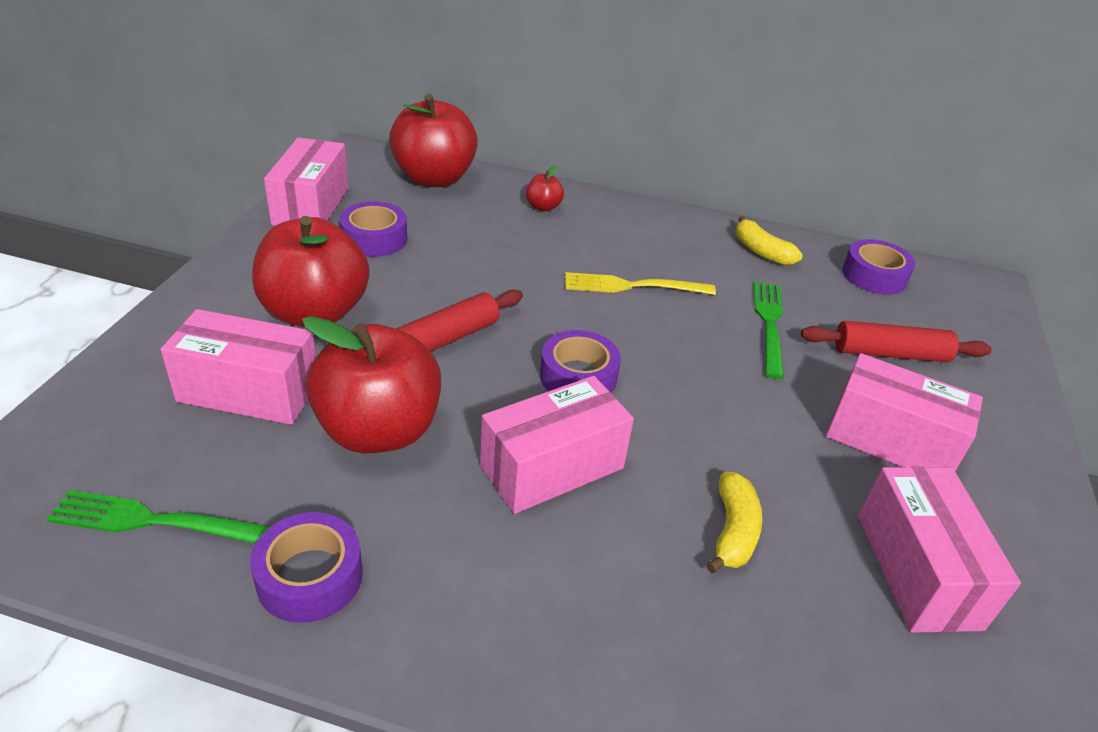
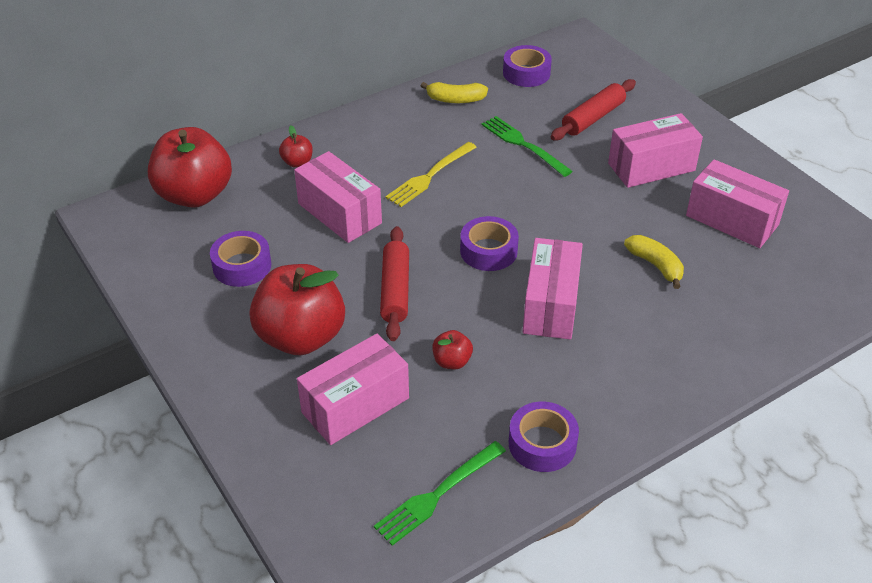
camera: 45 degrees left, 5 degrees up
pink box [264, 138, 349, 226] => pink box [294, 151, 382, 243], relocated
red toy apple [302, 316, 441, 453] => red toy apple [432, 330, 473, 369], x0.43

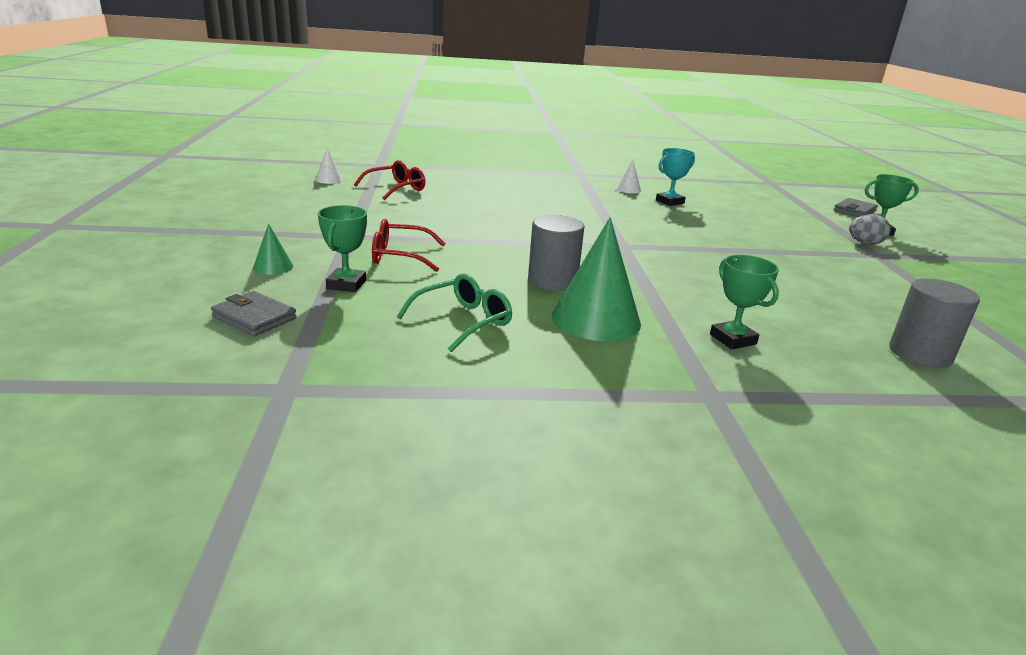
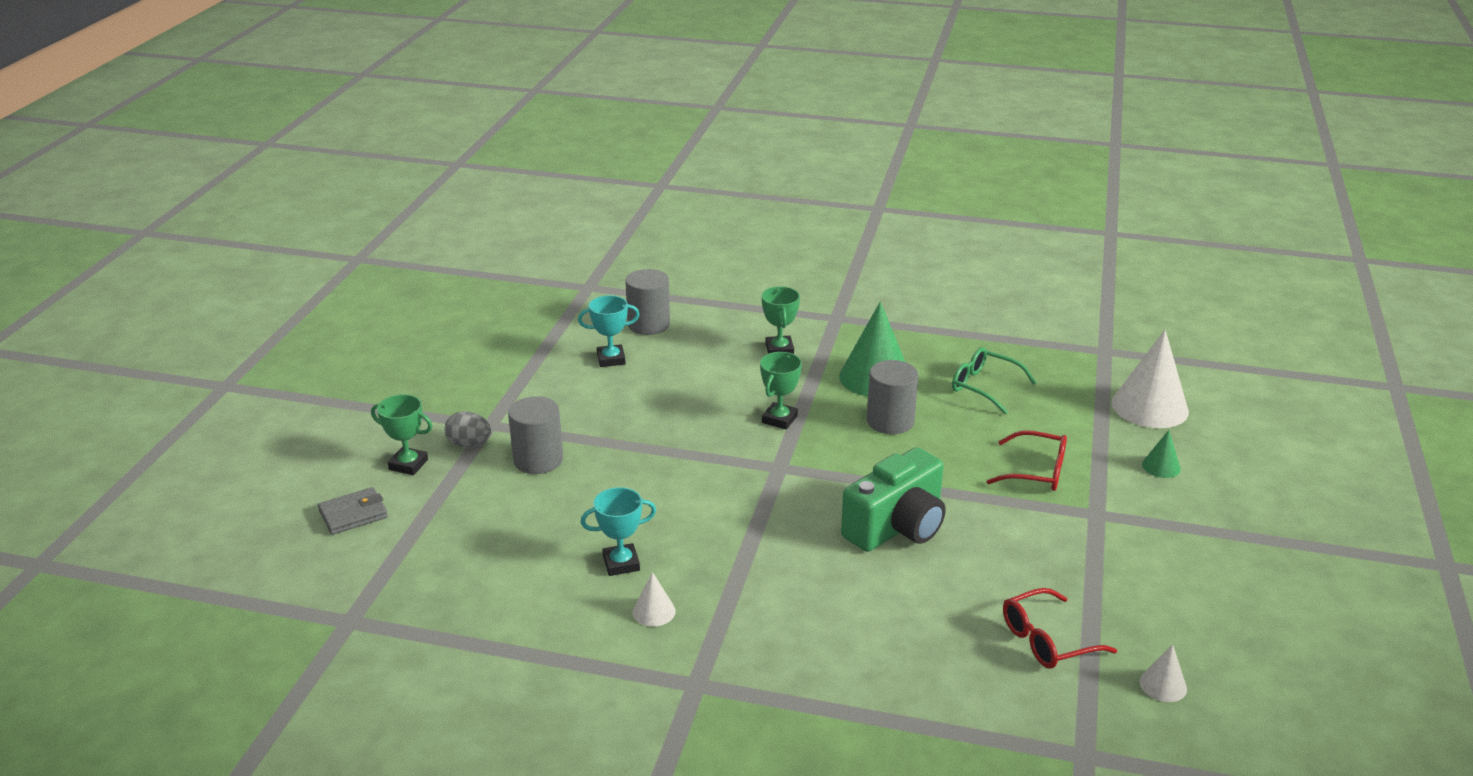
camera: 160 degrees left, 5 degrees up
nothing => grey cylinder shape [508, 396, 563, 474]
nothing => aqua prize cup [578, 295, 639, 367]
emerald prize cup [318, 205, 367, 292] => emerald prize cup [760, 352, 802, 429], relocated
nothing => emerald compact camera [841, 447, 946, 552]
emerald eyeglasses [397, 274, 512, 352] => emerald eyeglasses [952, 347, 1037, 414], 60 degrees clockwise
grey wallet [211, 291, 297, 336] => white solid cone [1111, 330, 1189, 428]

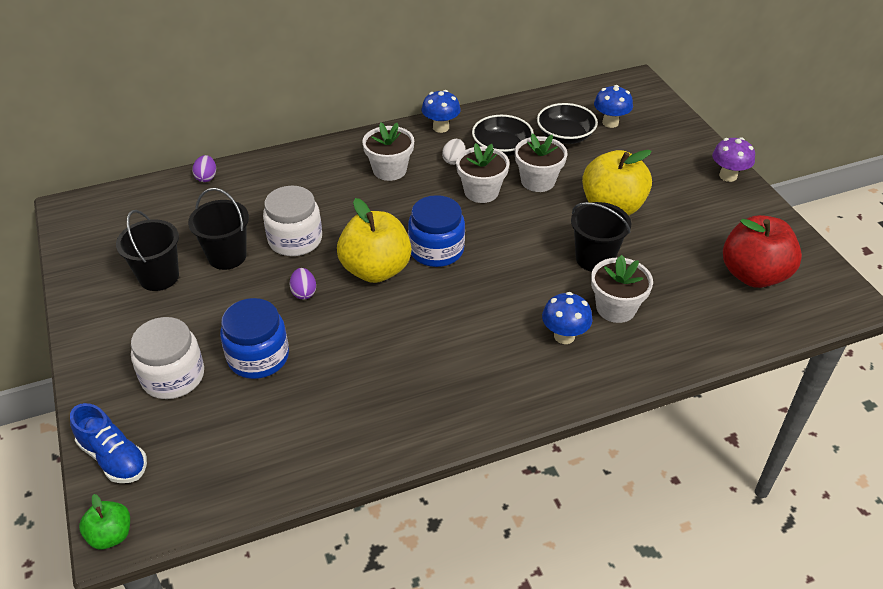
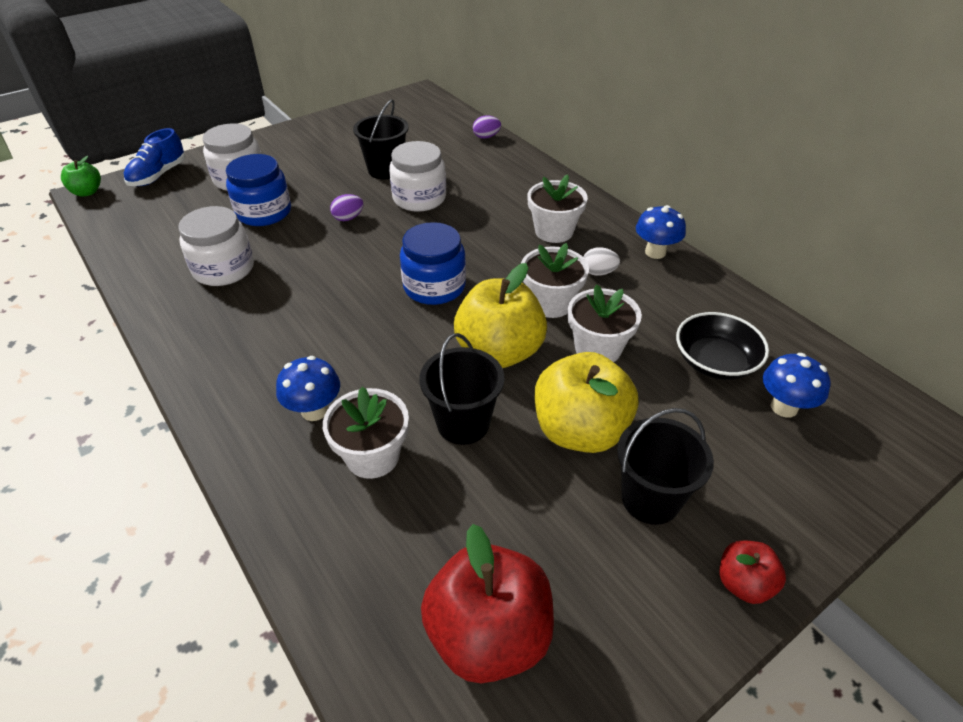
camera: 75 degrees right, 0 degrees up
nothing => white jam jar [178, 206, 254, 286]
yellow toy apple [337, 198, 412, 283] => yellow toy apple [454, 263, 547, 368], relocated
black bucket [116, 210, 179, 291] => black bucket [617, 408, 714, 525], relocated
royal purple toadstool [712, 137, 755, 182] => red toy apple [719, 541, 786, 604]
black deep dish [472, 115, 534, 156] => nothing

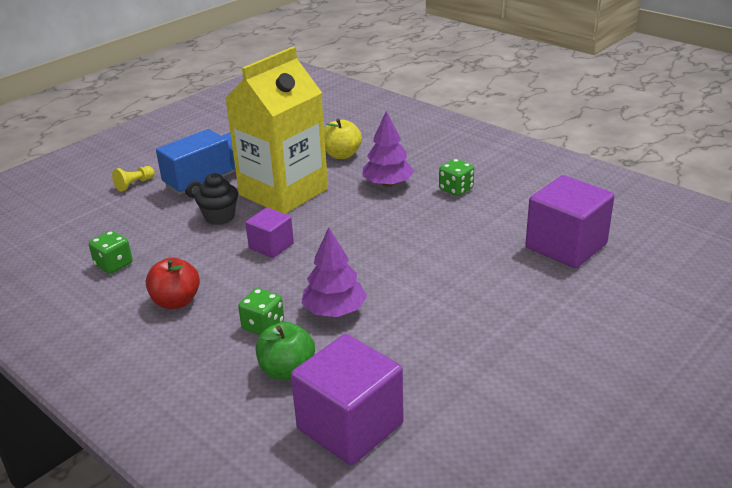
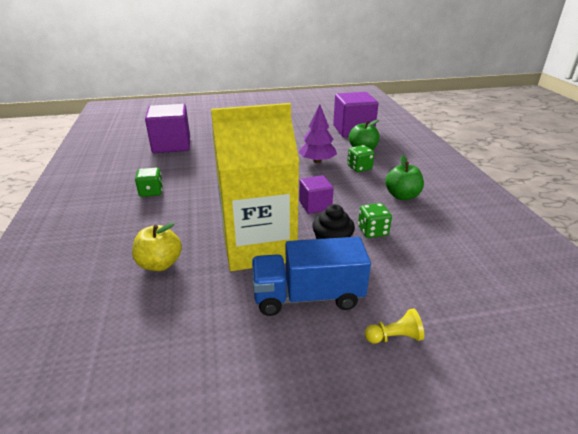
camera: 145 degrees left, 0 degrees up
emerald game die [89, 231, 132, 274] => emerald game die [358, 203, 392, 238], relocated
red toy apple [146, 258, 200, 309] => emerald toy apple [385, 155, 424, 200]
royal purple tree [362, 111, 414, 187] => nothing

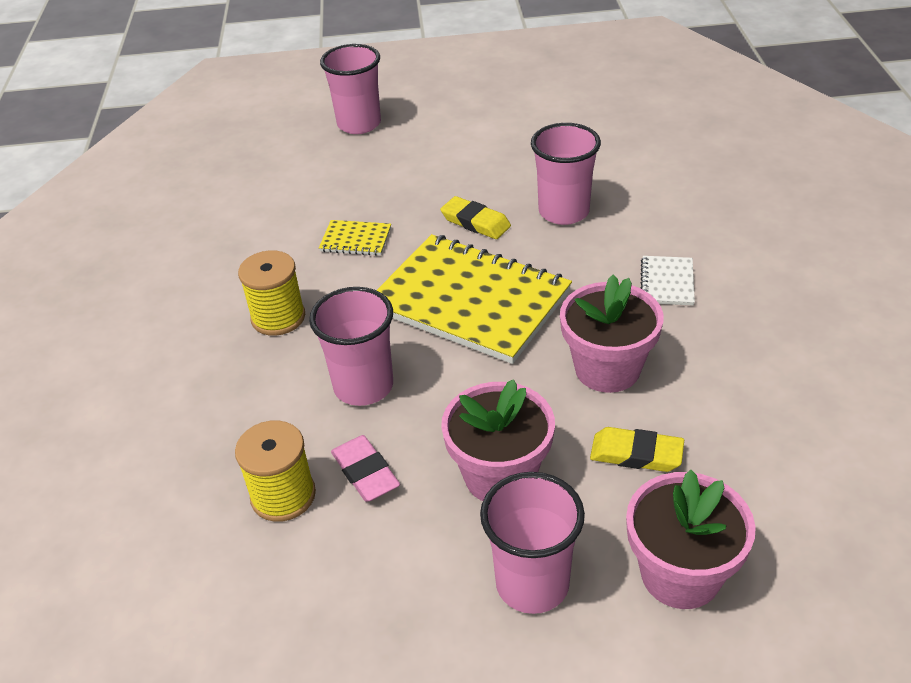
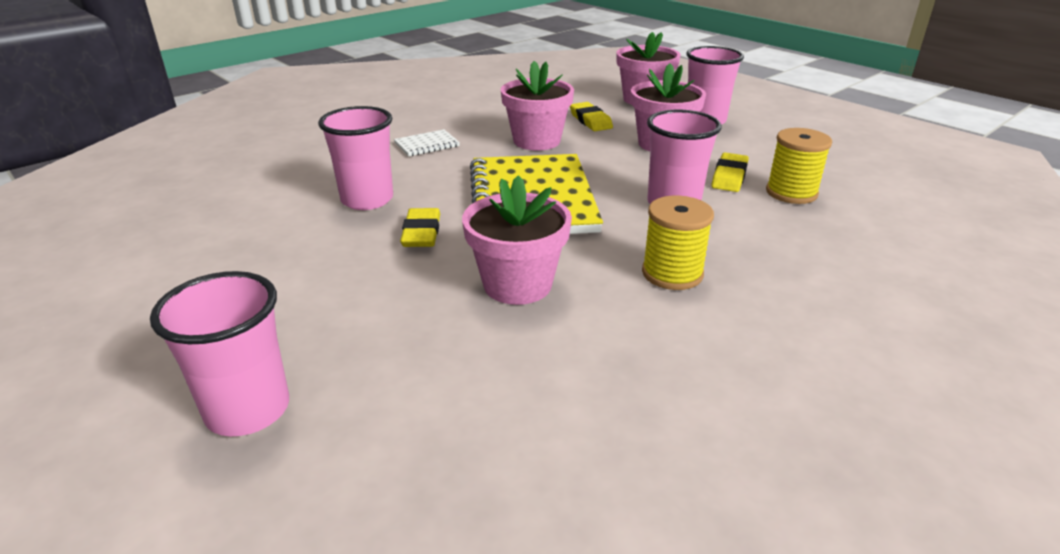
camera: 130 degrees left, 10 degrees down
yellow notepad [319, 220, 391, 256] => pink potted plant [462, 175, 572, 305]
pink gum eraser [331, 435, 400, 502] => yellow gum eraser [711, 153, 749, 192]

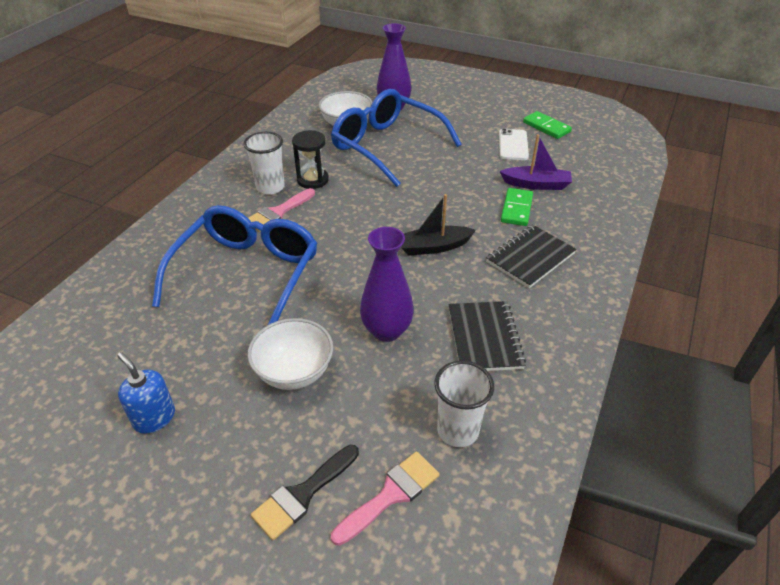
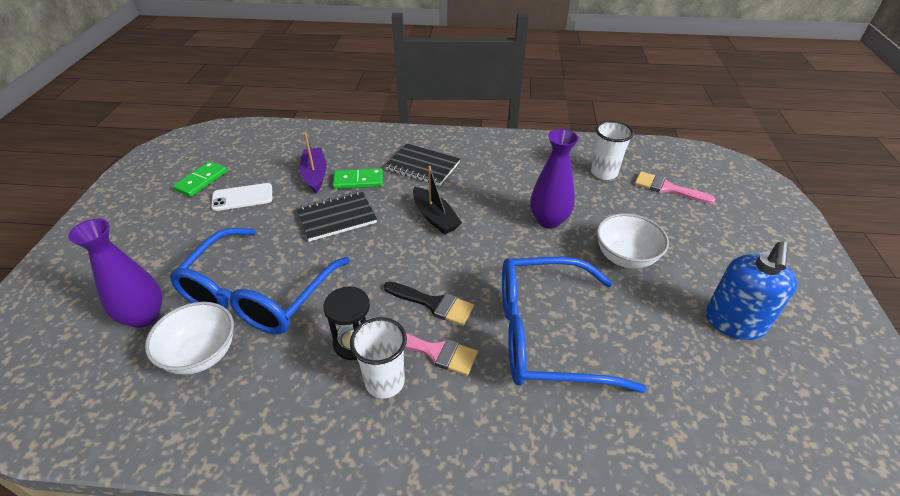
camera: 110 degrees left, 0 degrees up
black notepad [448, 301, 526, 371] => black notepad [296, 191, 377, 242], relocated
black paintbrush [251, 445, 359, 540] => black paintbrush [384, 281, 474, 326], relocated
royal blue soap pump [117, 352, 175, 434] => royal blue soap pump [706, 241, 797, 340], x1.54

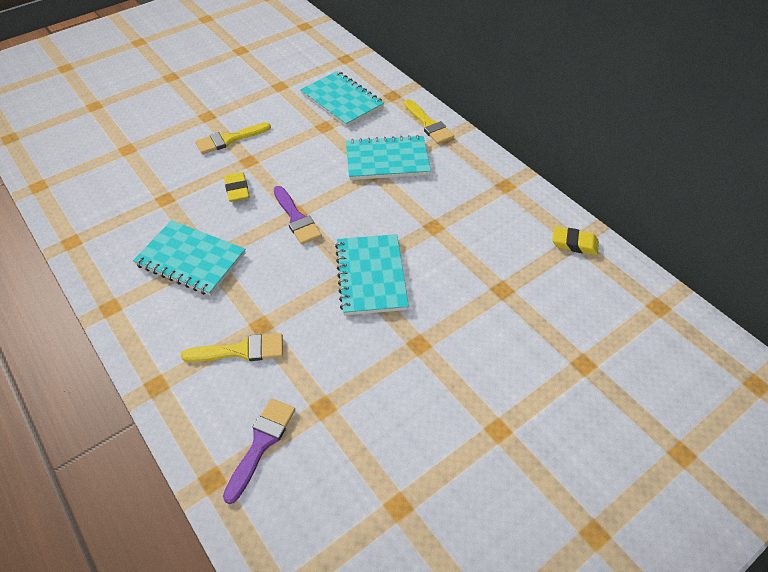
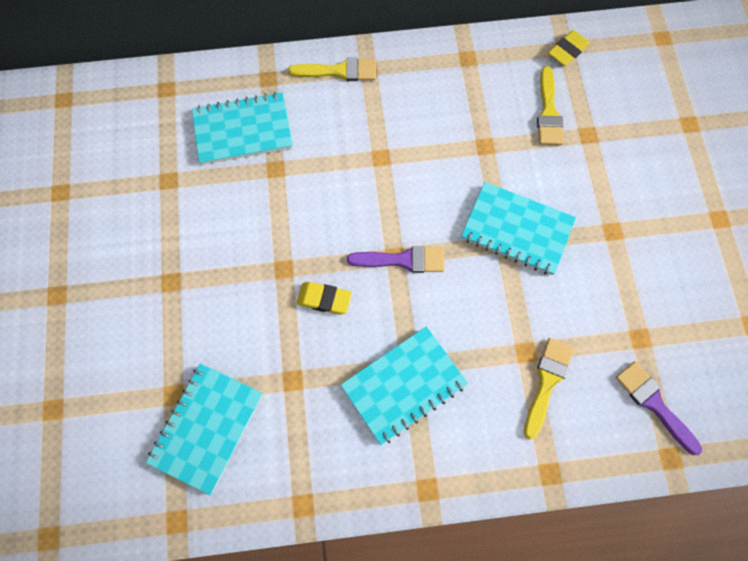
camera: 60 degrees left, 20 degrees up
aqua notepad [346, 135, 431, 180] => aqua notepad [146, 364, 263, 495], relocated
yellow paintbrush [195, 122, 271, 154] => yellow paintbrush [537, 66, 564, 145], relocated

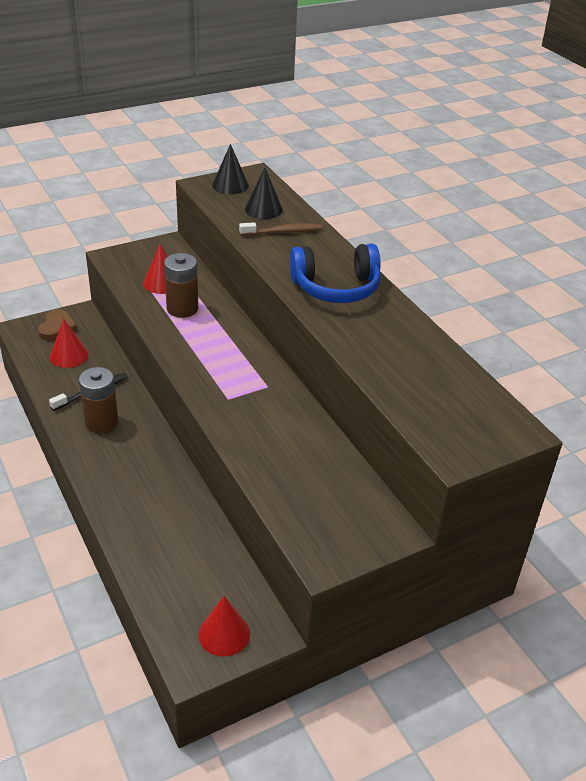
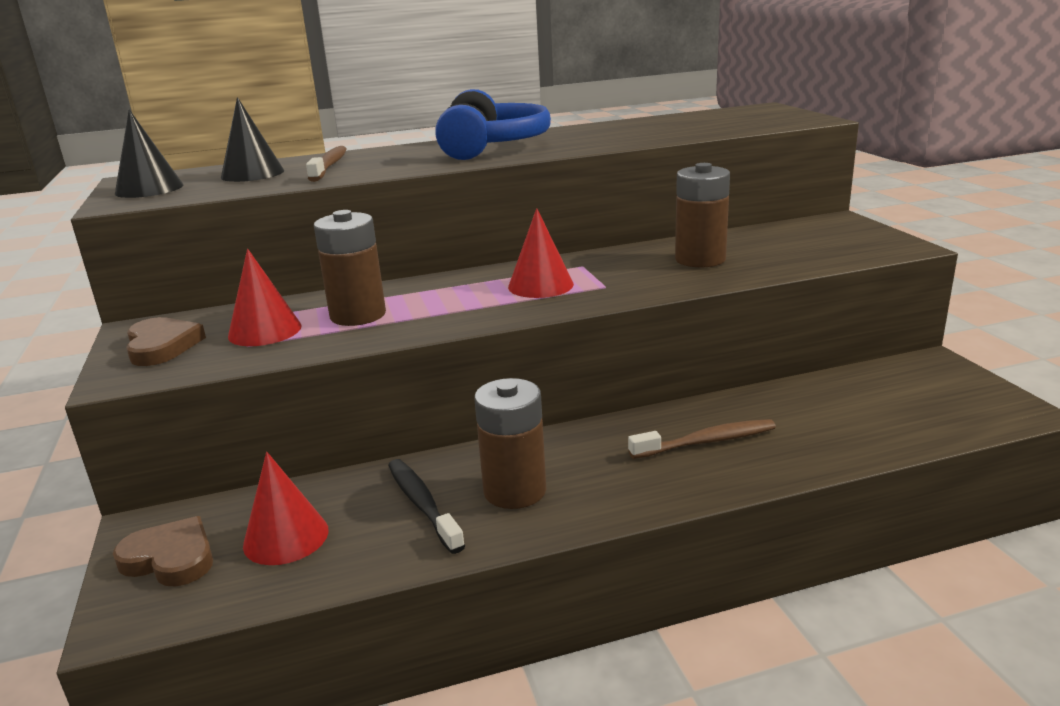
camera: 75 degrees left, 15 degrees down
nothing => brown heart [126, 317, 206, 366]
red solid cone [199, 596, 250, 657] => red solid cone [508, 208, 574, 298], relocated
nothing => brown tooth brush [628, 419, 776, 459]
nothing => brown battery [675, 163, 730, 268]

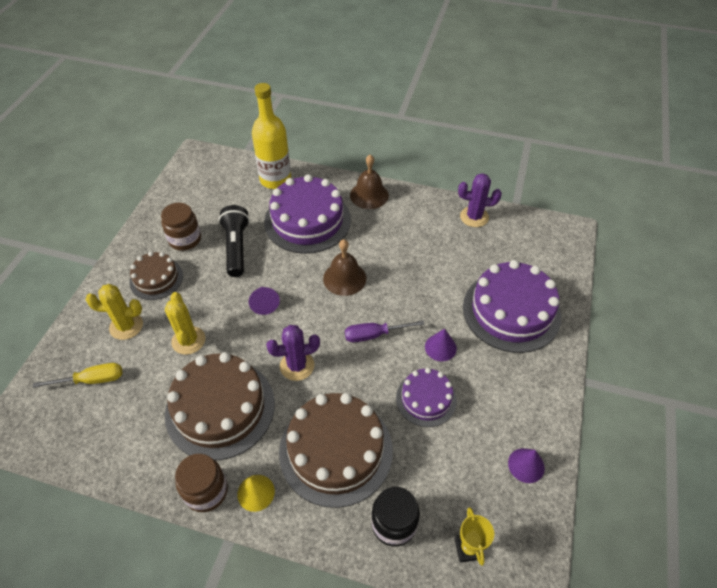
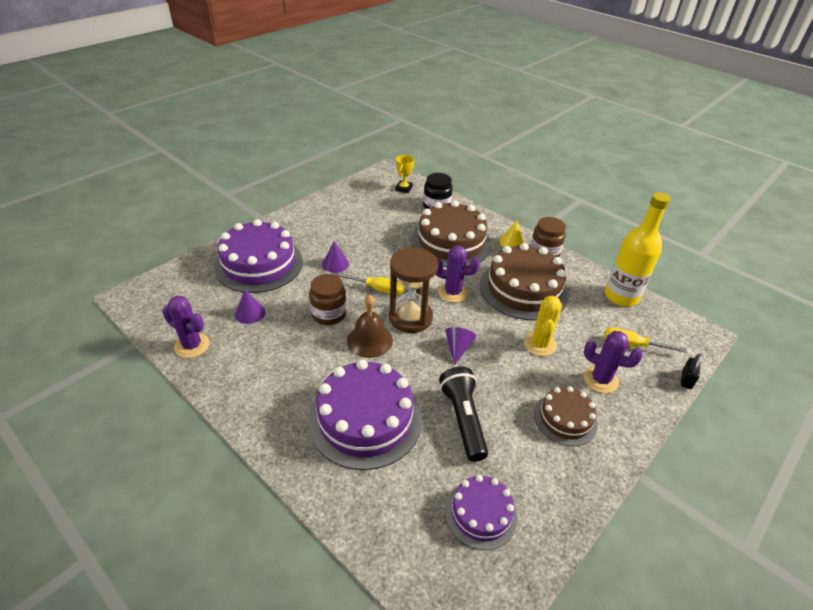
camera: 155 degrees left, 10 degrees down
royal purple solid cone [508, 448, 545, 483] => royal purple solid cone [235, 290, 265, 324], relocated
brown jam jar [161, 203, 201, 251] => brown jam jar [309, 274, 347, 325], relocated
royal purple screwdriver [345, 320, 424, 342] => yellow screwdriver [335, 273, 405, 295]
nothing => brown sand timer [389, 248, 438, 333]
black torch [218, 205, 250, 277] => black torch [439, 367, 488, 462], 150 degrees clockwise
royal purple gateau [396, 368, 457, 427] => royal purple gateau [445, 475, 518, 550], relocated
yellow saguaro cactus [85, 284, 143, 340] => royal purple saguaro cactus [583, 331, 643, 393]
yellow bottle [252, 83, 291, 189] => yellow bottle [605, 193, 671, 306], relocated
nothing => black small lock [681, 353, 702, 389]
brown hand bell [350, 155, 389, 209] => nothing

